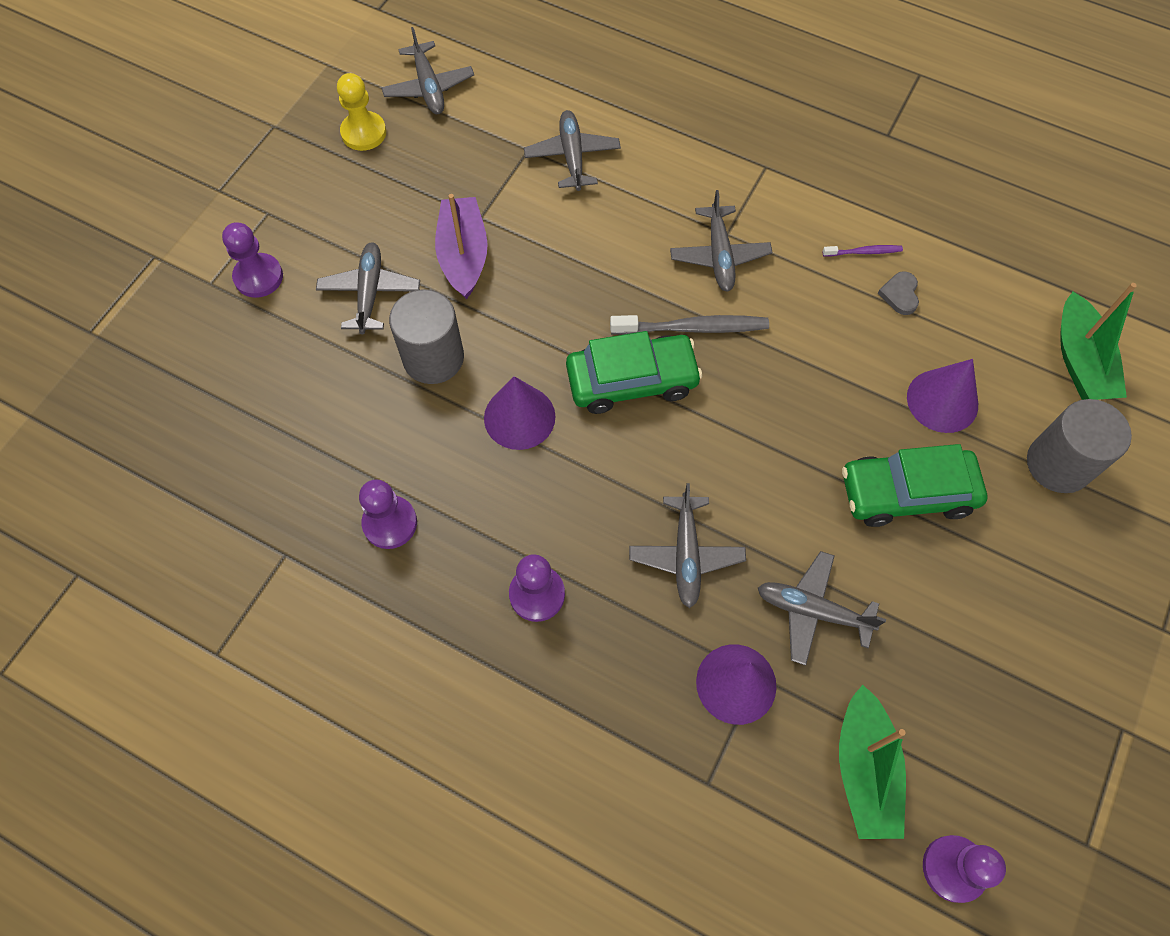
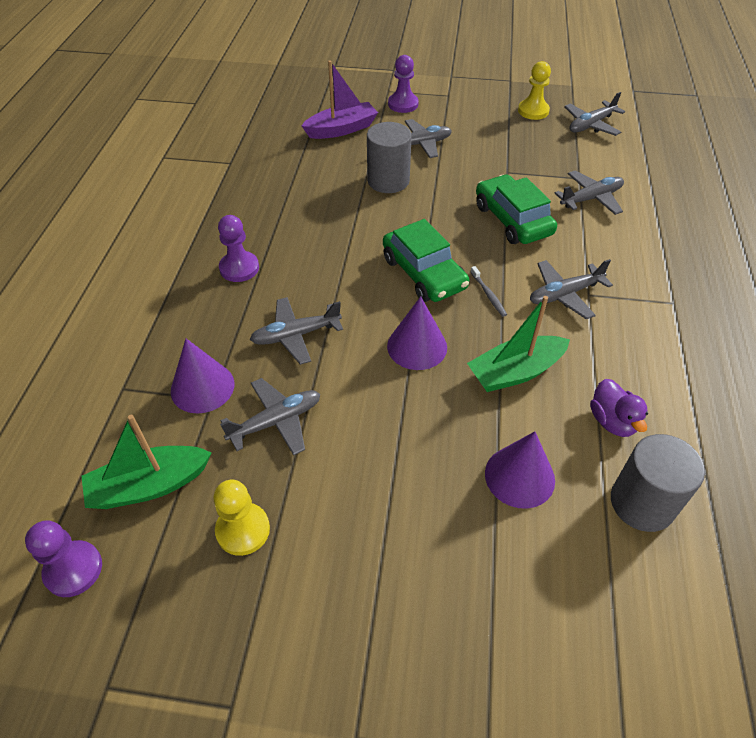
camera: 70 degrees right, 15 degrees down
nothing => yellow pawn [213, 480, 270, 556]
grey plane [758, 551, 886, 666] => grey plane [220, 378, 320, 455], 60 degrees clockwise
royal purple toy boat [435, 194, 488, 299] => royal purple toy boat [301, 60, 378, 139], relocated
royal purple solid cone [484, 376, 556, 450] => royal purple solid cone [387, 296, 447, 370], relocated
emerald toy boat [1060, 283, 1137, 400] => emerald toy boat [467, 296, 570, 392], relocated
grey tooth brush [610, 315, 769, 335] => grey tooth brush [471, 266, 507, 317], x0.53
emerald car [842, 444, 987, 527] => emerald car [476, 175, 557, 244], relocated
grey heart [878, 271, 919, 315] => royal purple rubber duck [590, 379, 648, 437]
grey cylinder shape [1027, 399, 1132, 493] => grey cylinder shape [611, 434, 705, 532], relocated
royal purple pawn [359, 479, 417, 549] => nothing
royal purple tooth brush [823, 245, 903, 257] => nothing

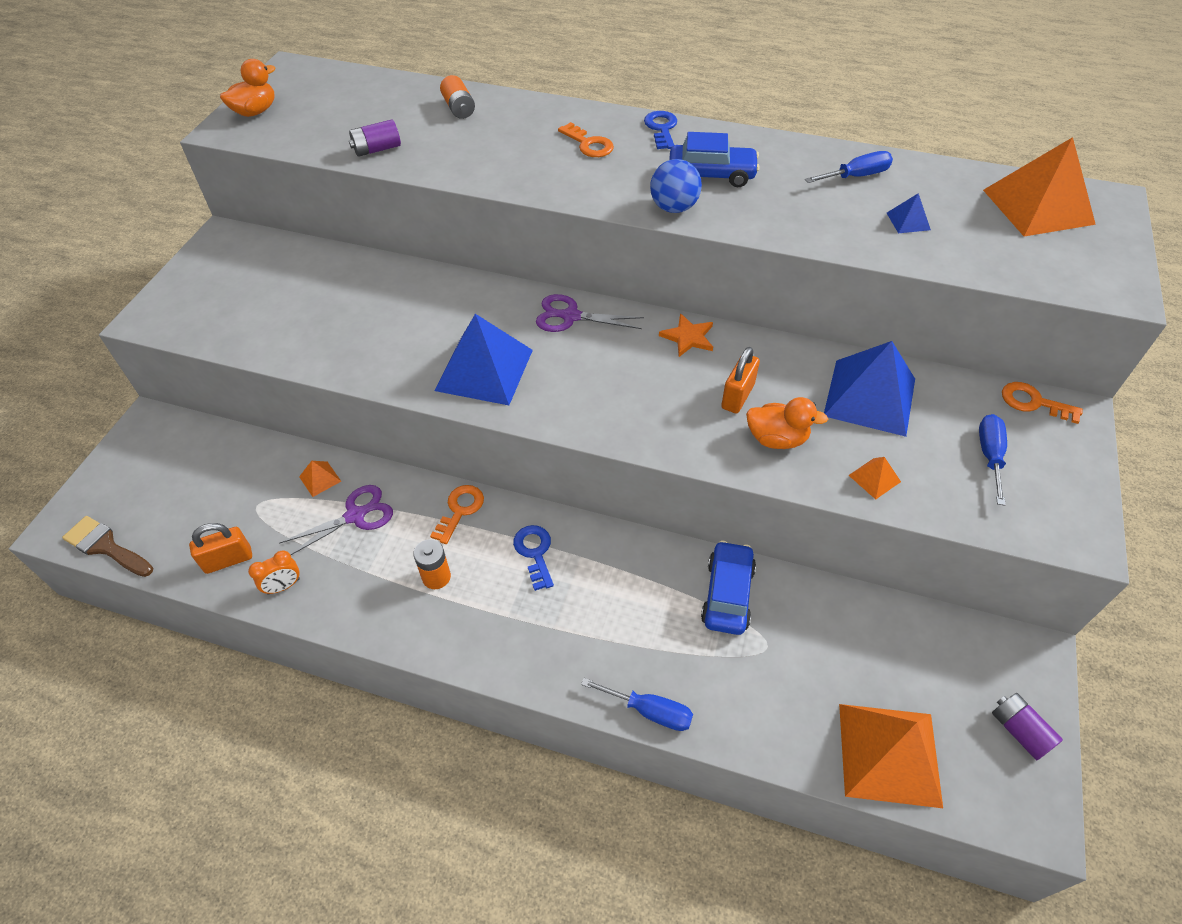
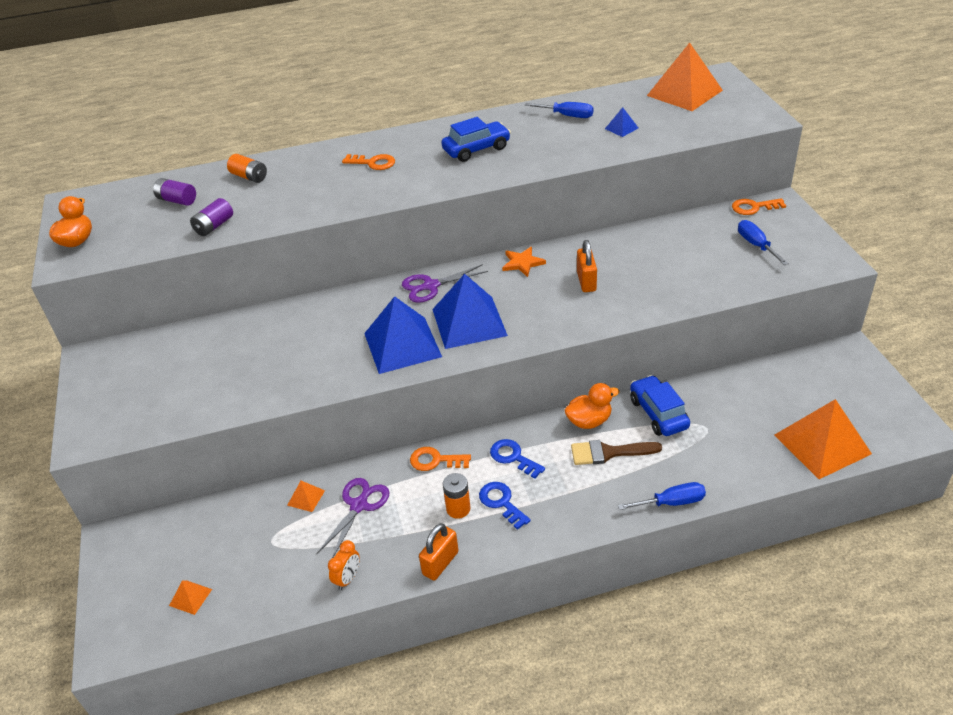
camera: 30 degrees left, 10 degrees down
royal purple battery [992, 693, 1063, 760] => royal purple battery [153, 178, 196, 206], relocated
orange pyramid [849, 457, 901, 499] => orange pyramid [169, 580, 212, 615], relocated
orange door key [430, 485, 484, 544] => orange door key [410, 447, 471, 471], 75 degrees counterclockwise
orange small lock [189, 523, 252, 574] => orange small lock [419, 523, 459, 581], relocated
royal blue pyramid [824, 341, 915, 437] => royal blue pyramid [432, 274, 508, 349], relocated
royal blue door key [644, 111, 677, 149] => royal blue door key [479, 482, 531, 530], relocated
royal blue screwdriver [805, 151, 893, 183] => royal blue screwdriver [525, 102, 593, 118], 75 degrees clockwise
orange rubber duck [746, 397, 828, 449] => orange rubber duck [564, 383, 619, 429], relocated
brown paintbrush [62, 516, 153, 577] => brown paintbrush [571, 440, 662, 465], relocated
royal blue sphere [650, 159, 702, 213] => nothing

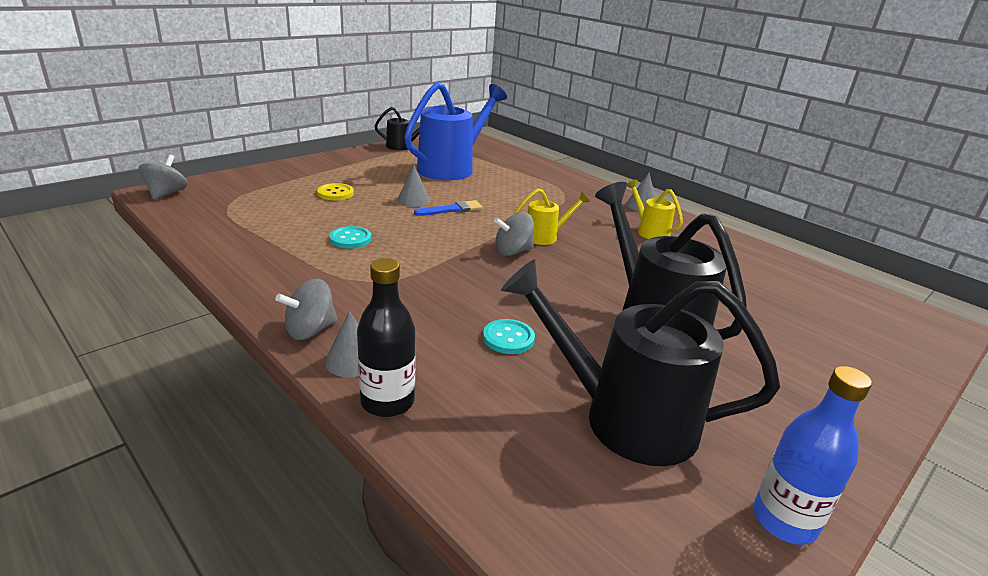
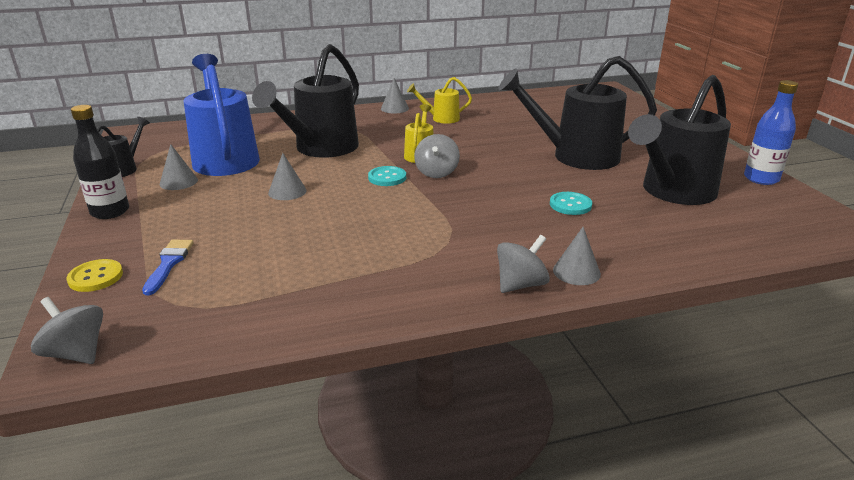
camera: 60 degrees left, 0 degrees up
yellow button [317, 183, 354, 200] => yellow button [67, 259, 123, 292], relocated
black bottle [357, 258, 416, 417] => black bottle [71, 105, 129, 219], relocated
royal blue paintbrush [414, 200, 483, 216] => royal blue paintbrush [142, 240, 194, 295], relocated
nothing => grey solid cone [160, 144, 198, 190]
nothing => black watering pot [252, 44, 359, 158]
aqua button [329, 226, 371, 249] => aqua button [368, 166, 406, 186], relocated
grey spinning top [275, 279, 338, 340] => grey spinning top [497, 235, 550, 293], 120 degrees counterclockwise

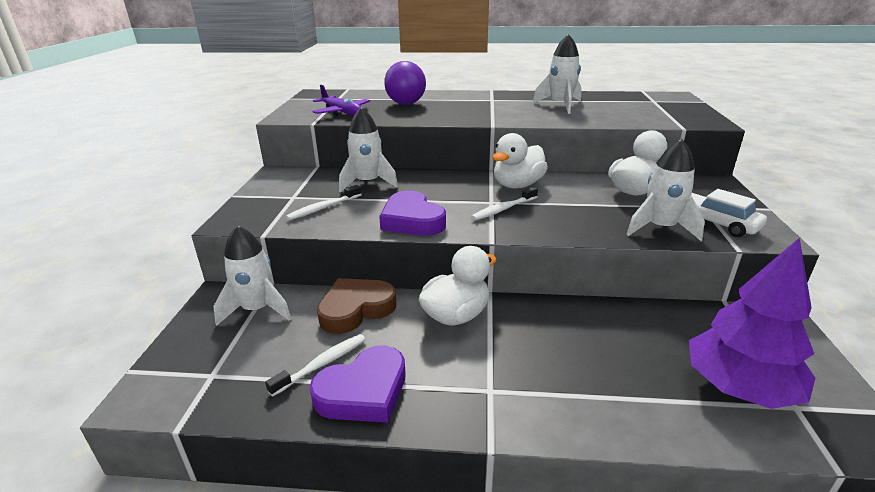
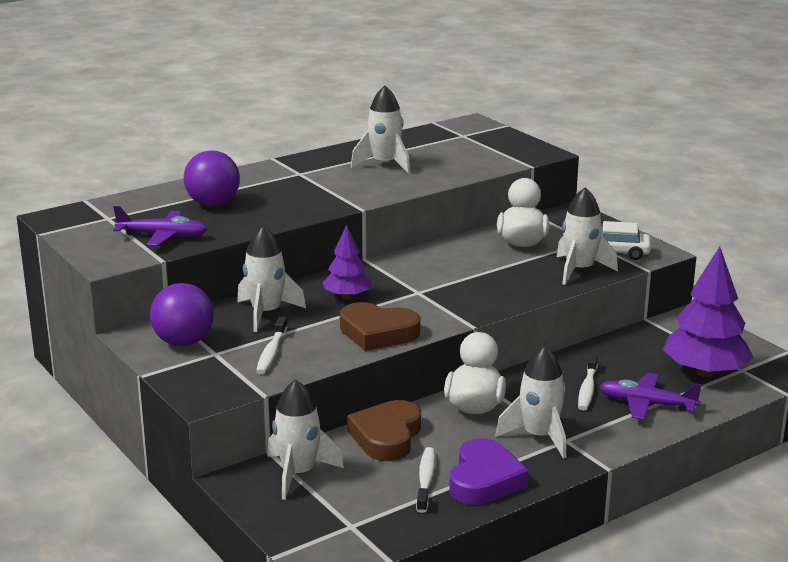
camera: 40 degrees left, 5 degrees down
nothing => royal purple sphere [150, 283, 214, 346]
nothing => royal purple tree [323, 225, 372, 299]
royal purple heart [379, 191, 446, 236] => brown heart [340, 302, 420, 351]
nothing => white toy rocket [495, 346, 566, 459]
white tooth brush [471, 187, 538, 220] => white tooth brush [578, 353, 598, 410], relocated
nothing => royal purple plane [599, 373, 702, 420]
white rubber duck [492, 133, 548, 189] => nothing

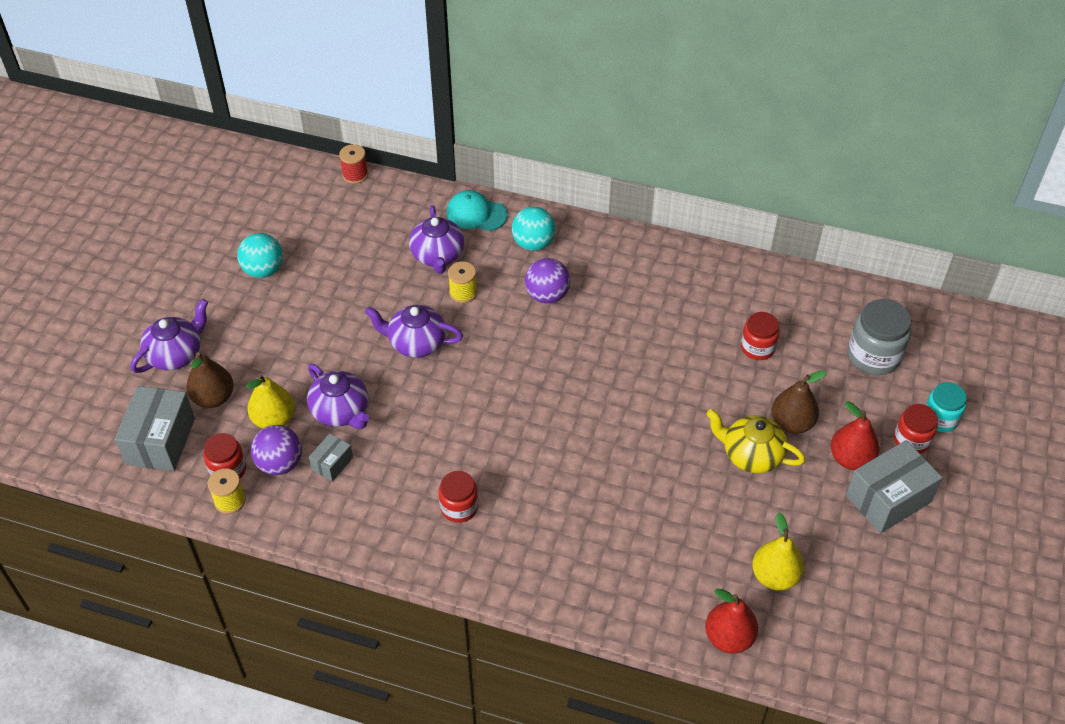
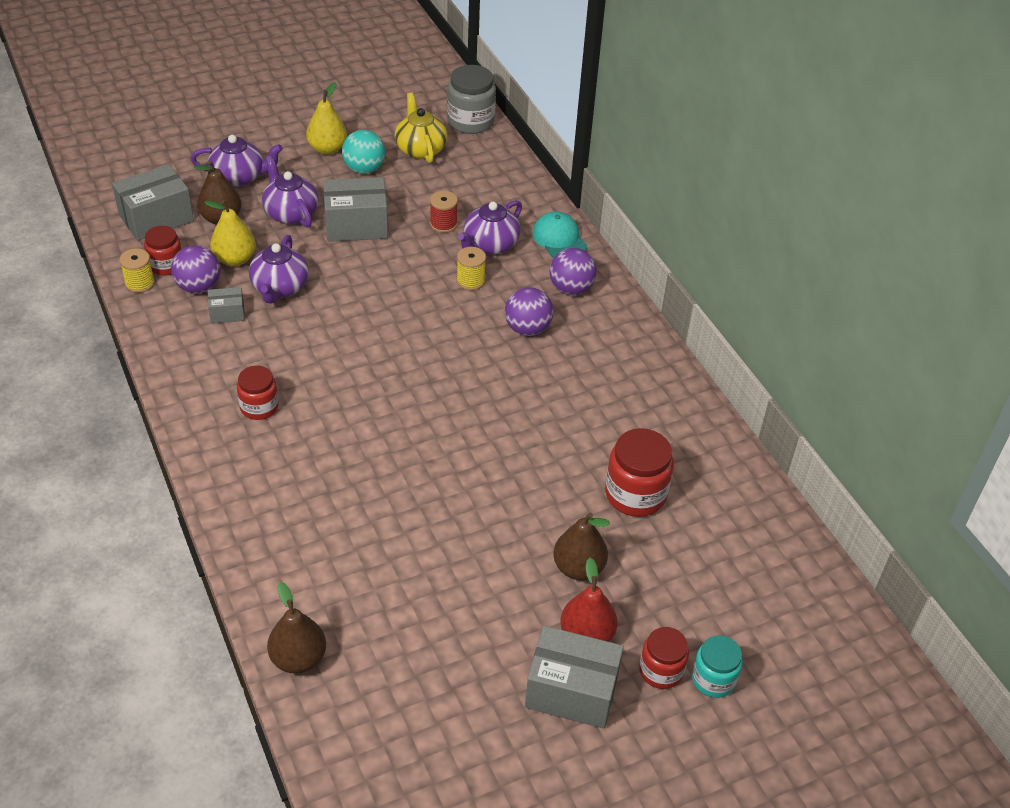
camera: 45 degrees right, 5 degrees down
royal purple tea pot [365, 305, 463, 358] => royal purple tea pot [262, 156, 319, 227], relocated
red toy pear [705, 589, 758, 654] => brown toy pear [267, 582, 326, 674]
yellow toy pear [752, 512, 804, 591] => yellow toy pear [306, 82, 347, 155], relocated
nothing => grey box [323, 177, 388, 242]
yellow tea pot [706, 409, 805, 473] => yellow tea pot [395, 93, 448, 163], relocated
red spool [339, 144, 368, 184] => red spool [430, 191, 458, 233], relocated
grey jam jar [848, 299, 912, 375] => grey jam jar [447, 65, 496, 134], relocated
aqua sphere [512, 207, 556, 251] => royal purple sphere [549, 248, 597, 295]
red jam jar [741, 312, 780, 360] => red jam jar [605, 428, 674, 517], x1.55

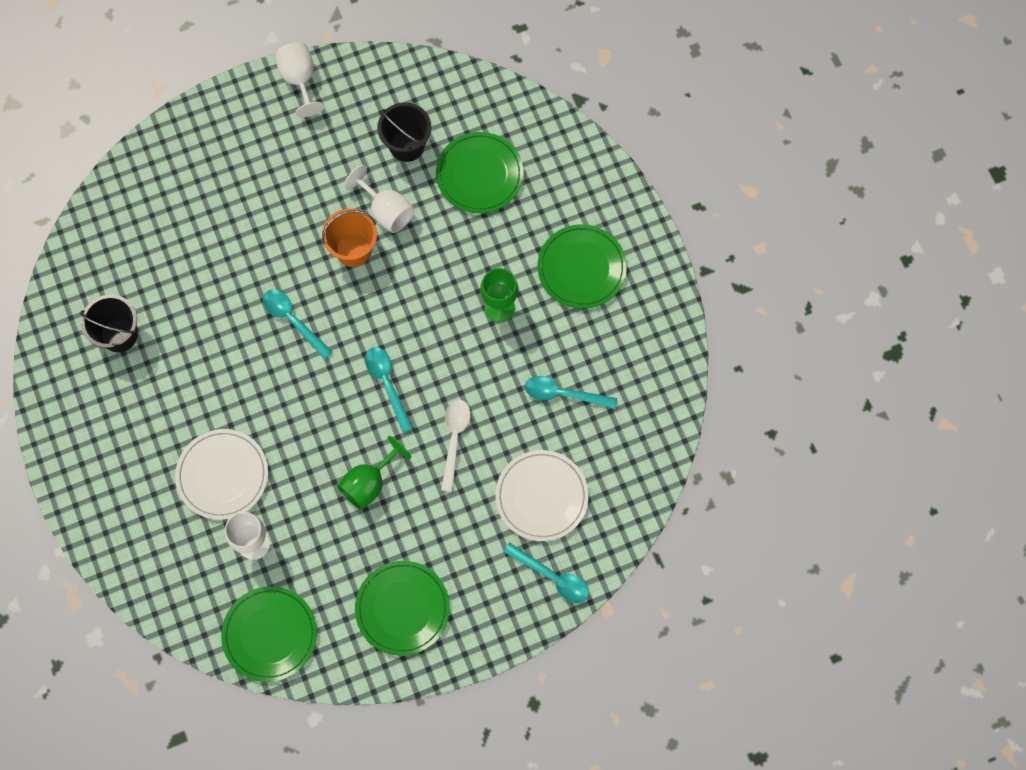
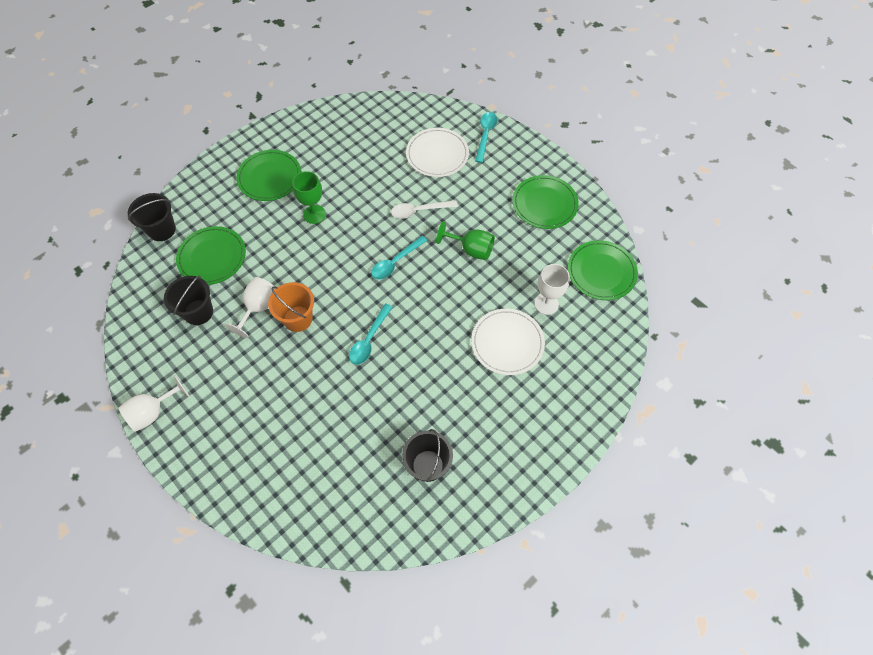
camera: 110 degrees left, 10 degrees down
nothing => black bucket [128, 193, 176, 241]
aqua teaspoon [525, 376, 617, 409] => nothing

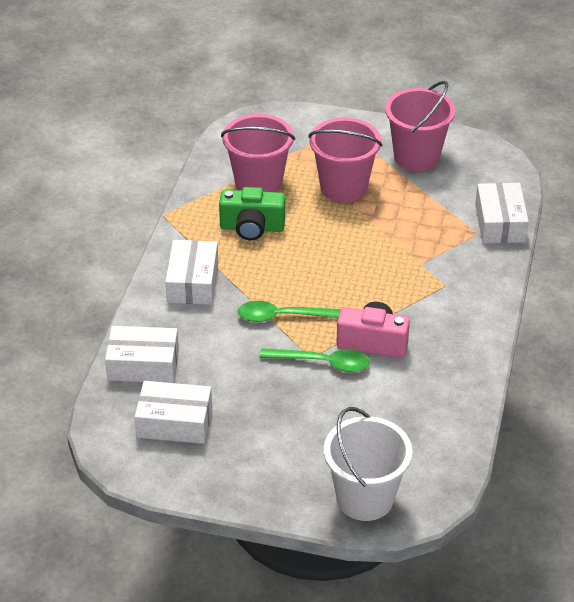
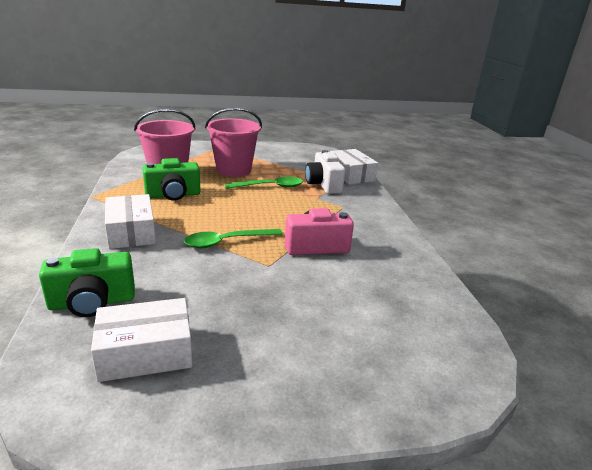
camera: 25 degrees left, 15 degrees down
white box [105, 326, 179, 383] => emerald compact camera [39, 248, 135, 317]
emerald teaspoon [259, 348, 370, 372] => emerald teaspoon [225, 177, 303, 189], relocated
nothing => white compact camera [305, 150, 345, 194]
white bucket [324, 407, 413, 521] => nothing
pink bucket [385, 81, 456, 171] => nothing

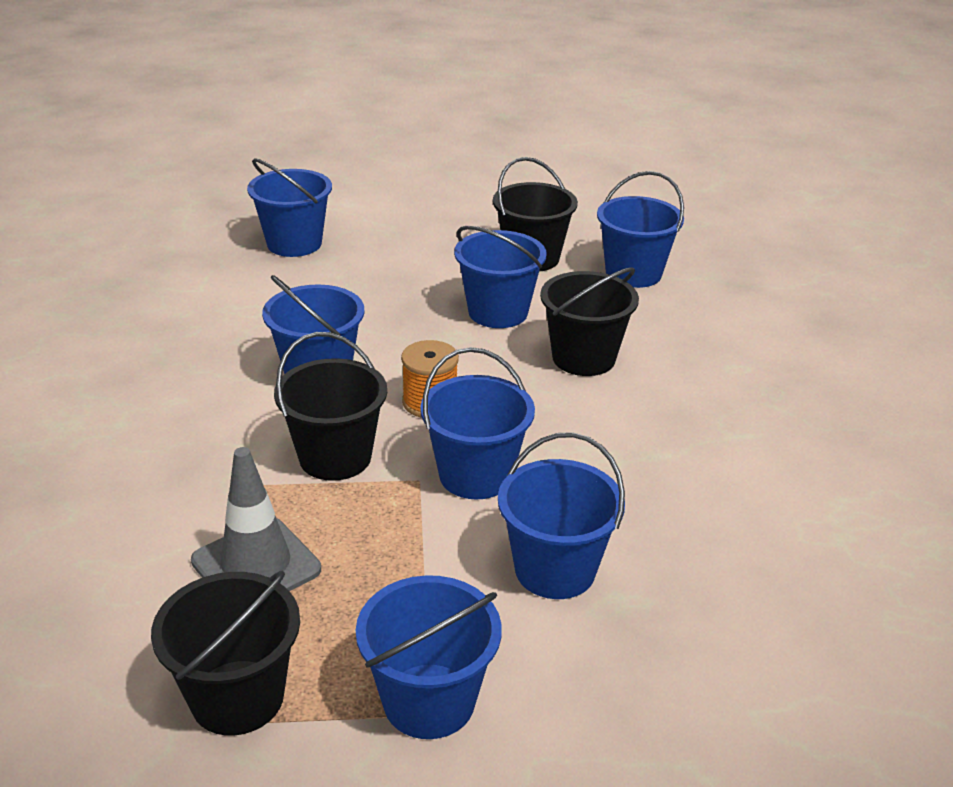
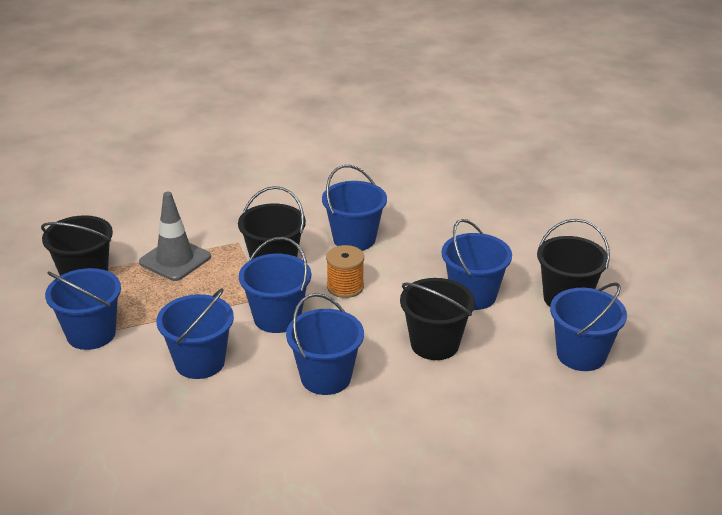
camera: 75 degrees right, 0 degrees up
royal blue bucket [247, 158, 332, 257] => royal blue bucket [286, 293, 364, 395], relocated

